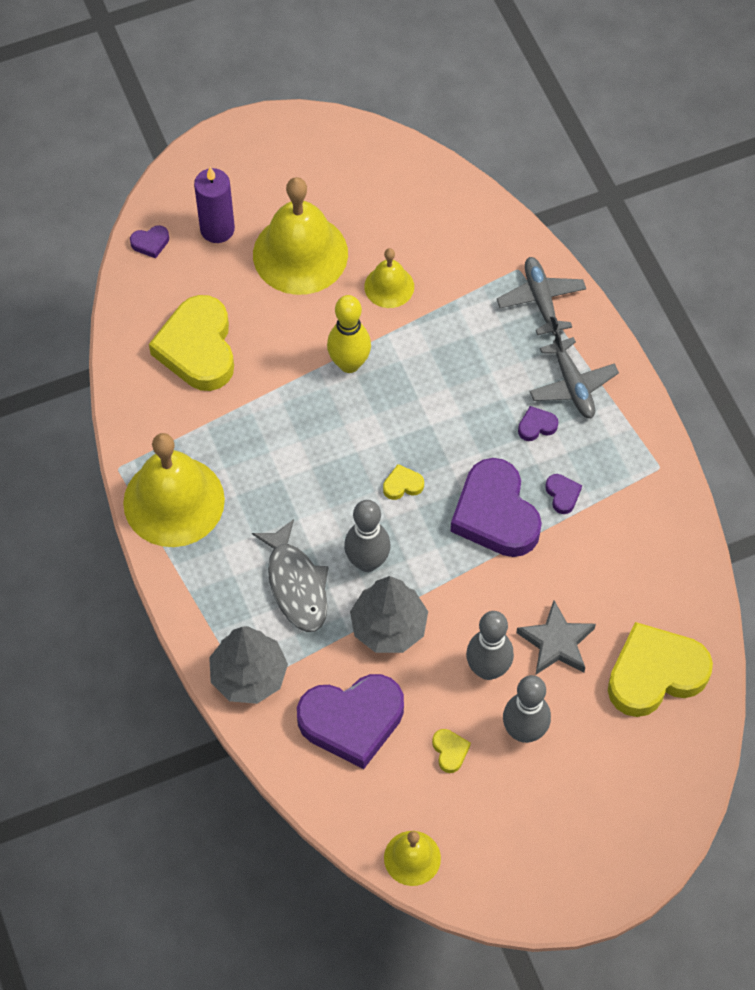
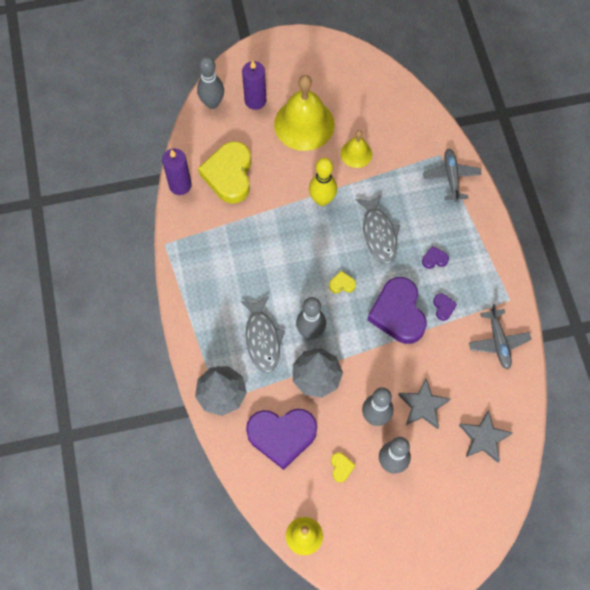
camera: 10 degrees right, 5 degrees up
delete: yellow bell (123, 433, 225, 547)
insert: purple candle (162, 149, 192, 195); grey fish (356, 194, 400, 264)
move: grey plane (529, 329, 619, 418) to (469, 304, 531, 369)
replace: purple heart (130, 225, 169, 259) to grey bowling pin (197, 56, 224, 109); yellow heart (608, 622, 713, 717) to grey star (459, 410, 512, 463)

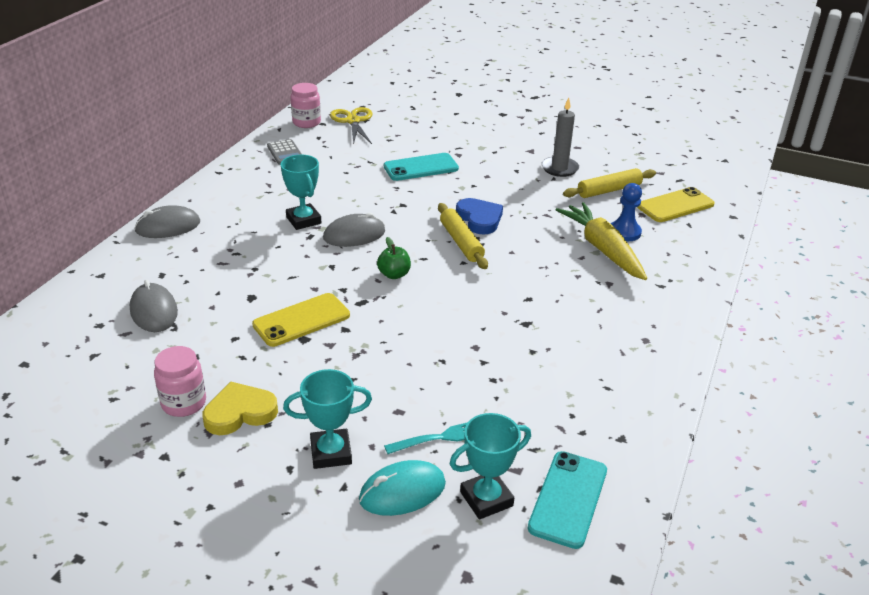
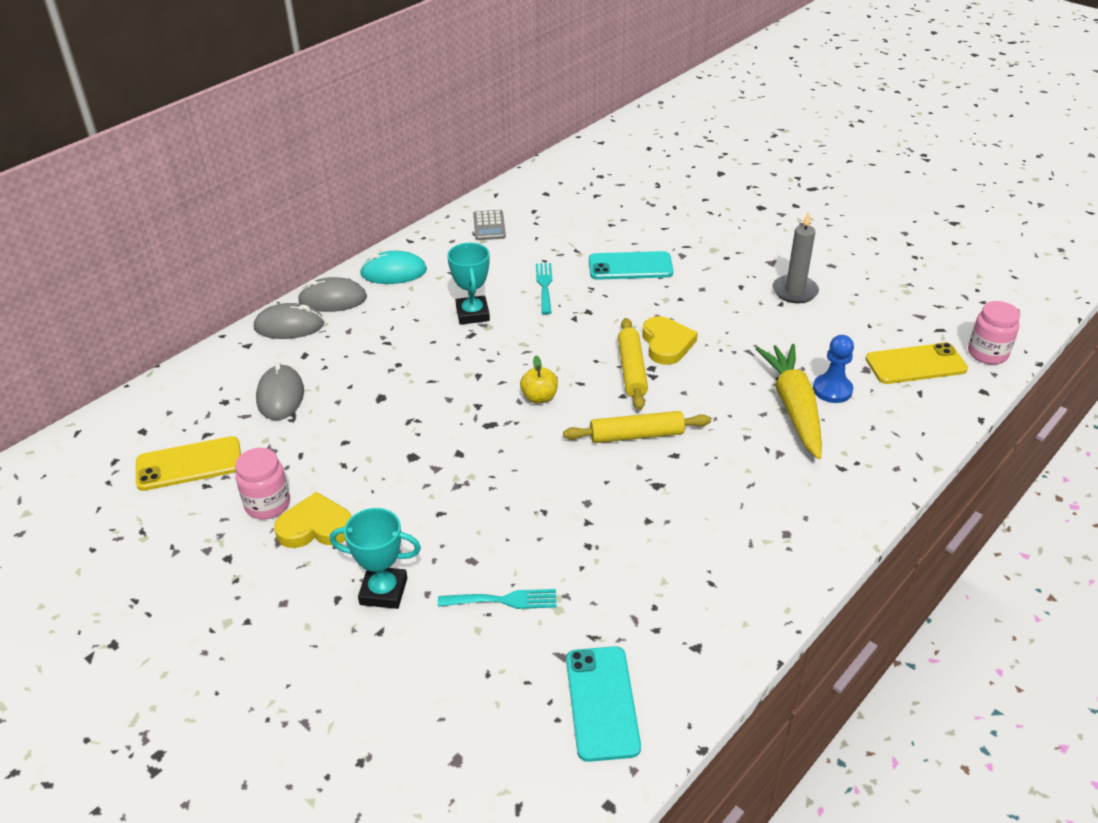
camera: 20 degrees right, 5 degrees up
delete: yellow scissors (330, 107, 372, 145); turquoise trophy (450, 413, 531, 520)
insert: turquoise fork (536, 263, 552, 315)
move: yellow phone (252, 293, 350, 347) to (136, 436, 241, 491); pink jar (291, 83, 321, 128) to (968, 301, 1020, 365); grey mouse (323, 213, 385, 247) to (254, 303, 324, 339); turquoise mouse (359, 460, 446, 516) to (360, 251, 427, 284); yellow rolling pin (563, 168, 656, 198) to (563, 411, 711, 443)
recolor: green apple (377, 237, 411, 279) to yellow apple (520, 355, 558, 403); blue heart (456, 198, 503, 235) to yellow heart (642, 316, 698, 365)
rotate: turquoise phone (528, 451, 607, 549) = (566, 646, 641, 762) 45 degrees counterclockwise

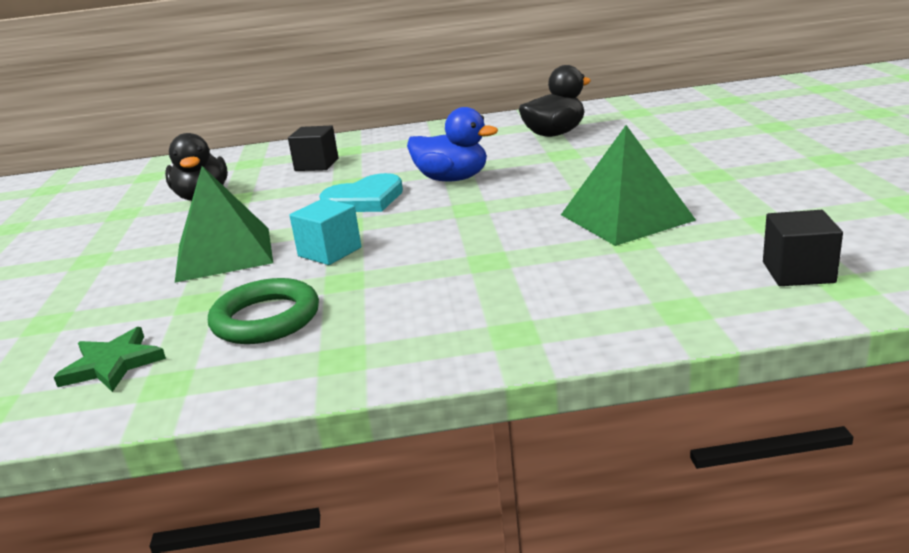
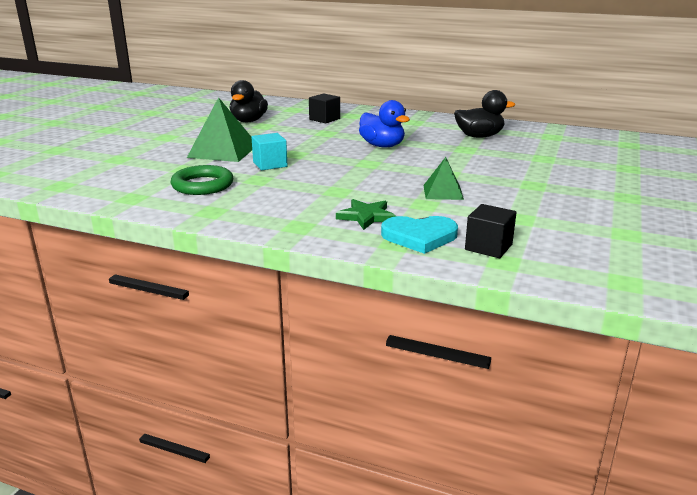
camera: 25 degrees right, 0 degrees up
move: green star (54, 327, 166, 392) to (336, 199, 396, 230); turquoise heart (319, 173, 403, 212) to (381, 216, 458, 254)
resize: green pyramid (561, 125, 696, 246) = (423, 157, 464, 200) x0.58

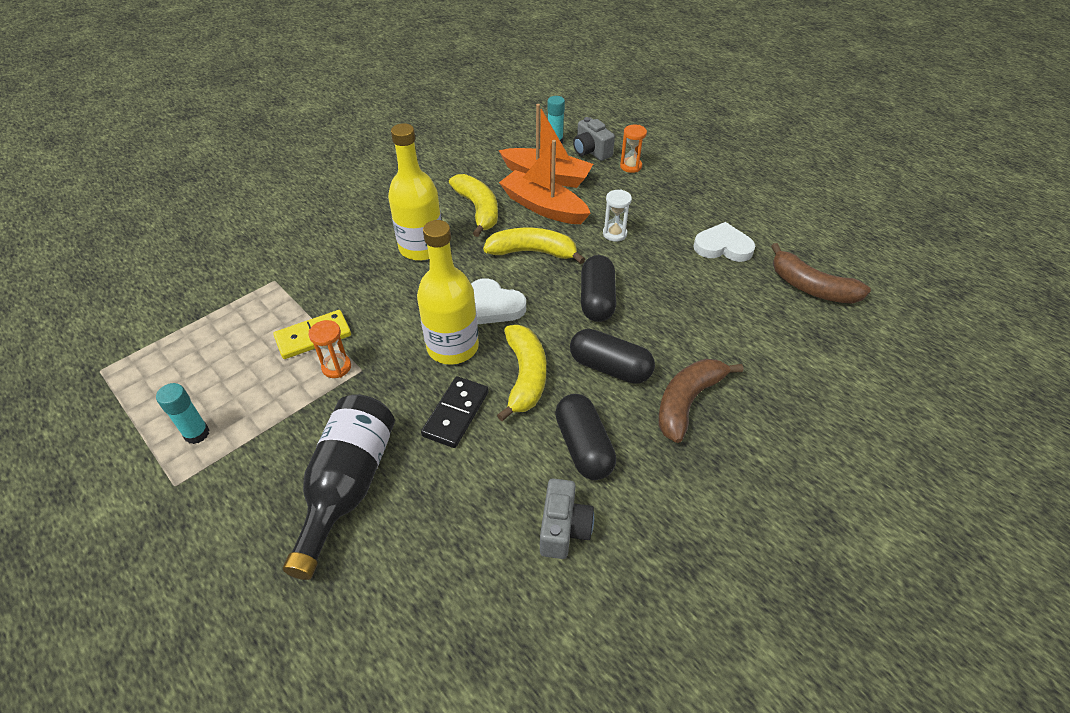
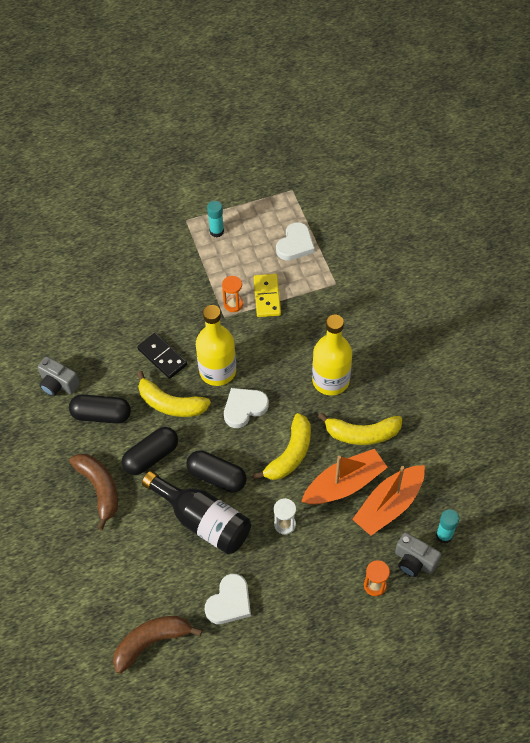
camera: 115 degrees right, 10 degrees up
insert: white heart (276, 222, 315, 261)
move: black bottle (283, 394, 395, 580) to (142, 471, 251, 554)
rotate: grey camera (573, 117, 615, 161) = (395, 532, 442, 577) 135 degrees counterclockwise

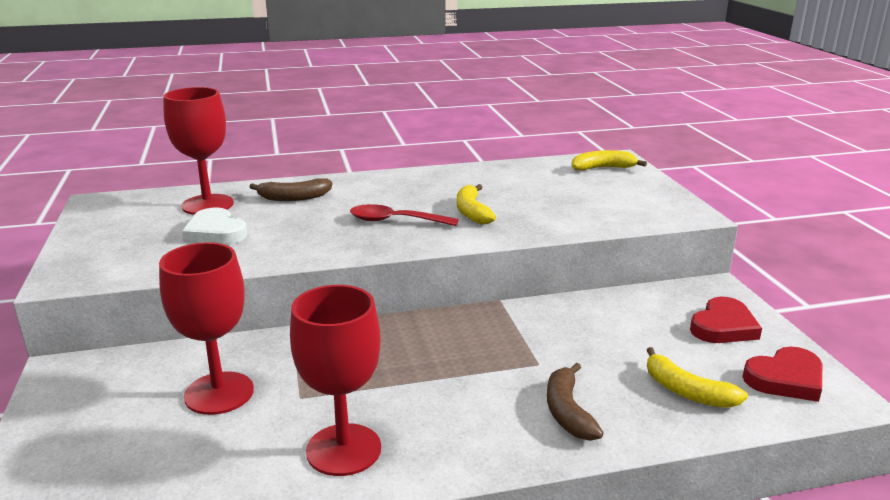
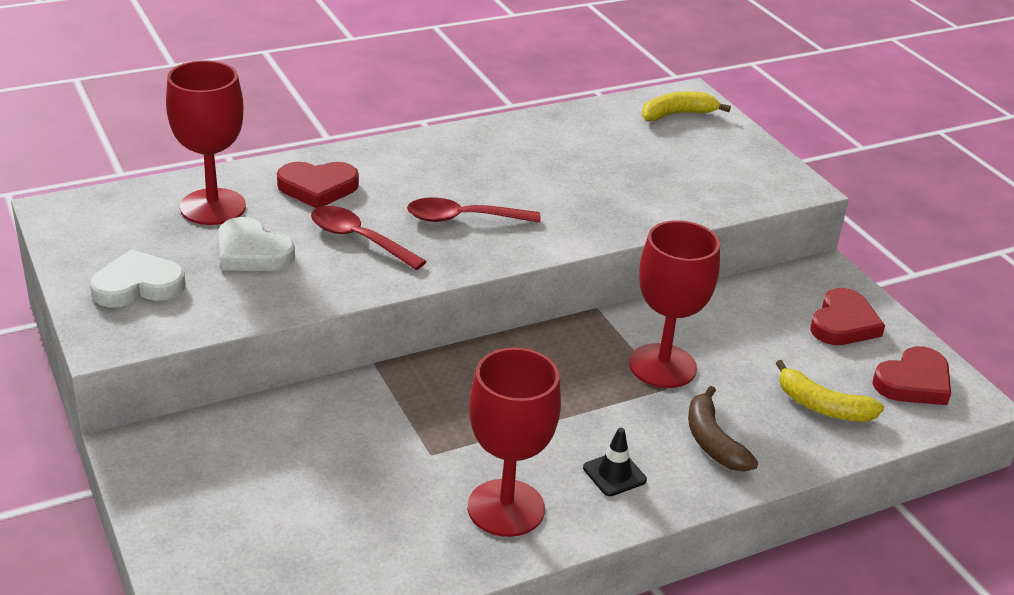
camera: 15 degrees left, 10 degrees up
delete: yellow banana (457, 184, 496, 224)
insert: white heart (90, 249, 185, 307); red spoon (311, 206, 427, 270); black traffic cone (583, 428, 647, 496)
move: red goblet (159, 242, 254, 415) to (629, 220, 720, 388)
replace: brown banana (249, 178, 332, 201) to red heart (277, 162, 359, 208)

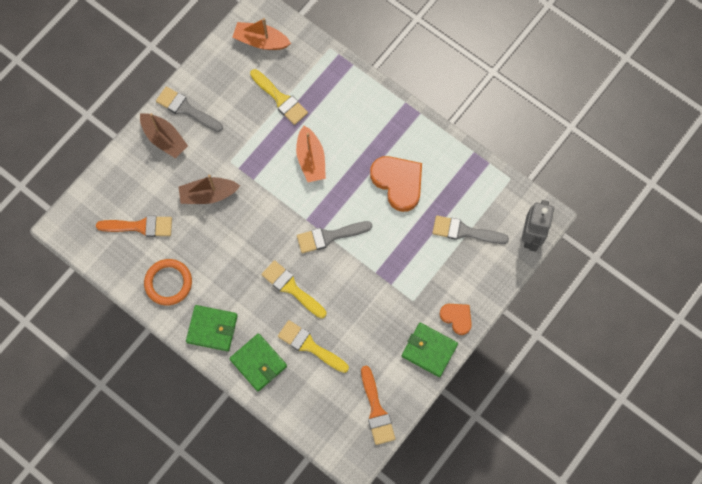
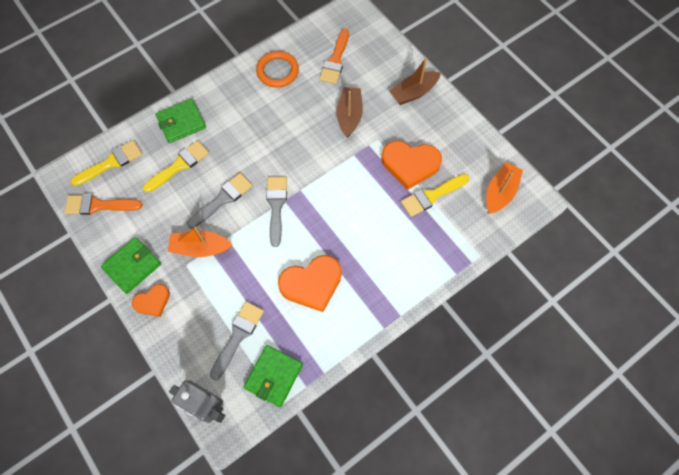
camera: 105 degrees right, 5 degrees down
insert: orange heart (381, 141, 442, 190)
move: grey brush (156, 86, 223, 132) to (187, 173, 253, 228); green wallet (186, 305, 238, 351) to (243, 345, 303, 407); yellow brush (261, 260, 326, 318) to (71, 140, 142, 186); orange boat (296, 126, 326, 182) to (168, 226, 232, 257)

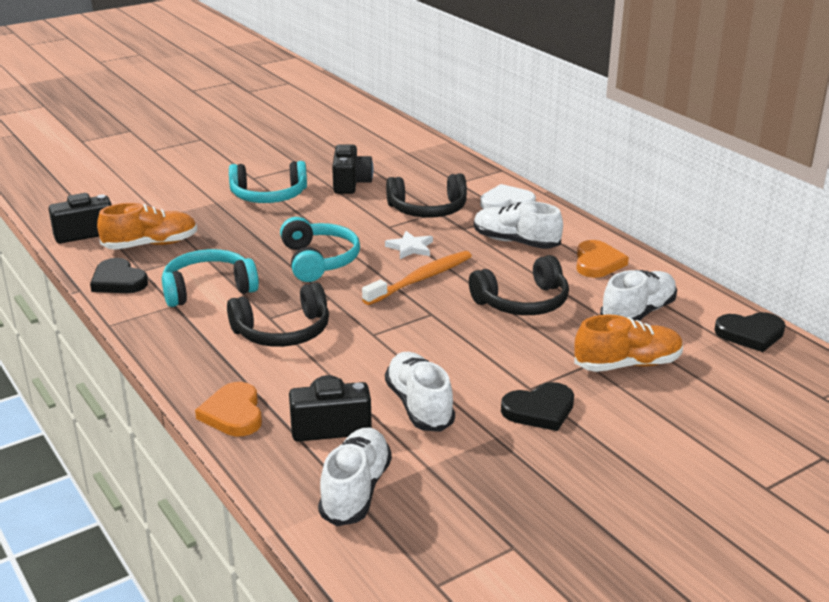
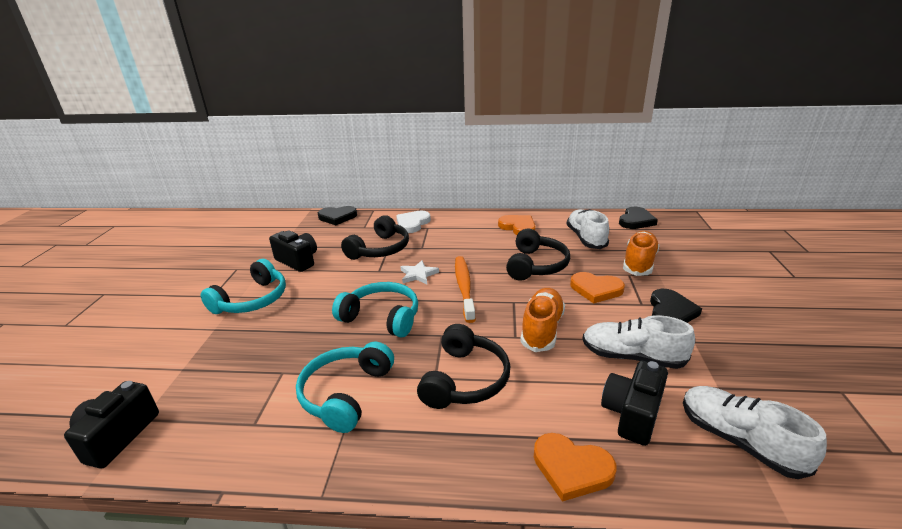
camera: 50 degrees left, 0 degrees up
delete: white shoe (474, 201, 563, 249)
insert: orange heart (570, 272, 625, 304)
move: black heart (90, 258, 148, 293) to (318, 206, 357, 225); orange shoe (97, 203, 197, 250) to (520, 288, 565, 352)

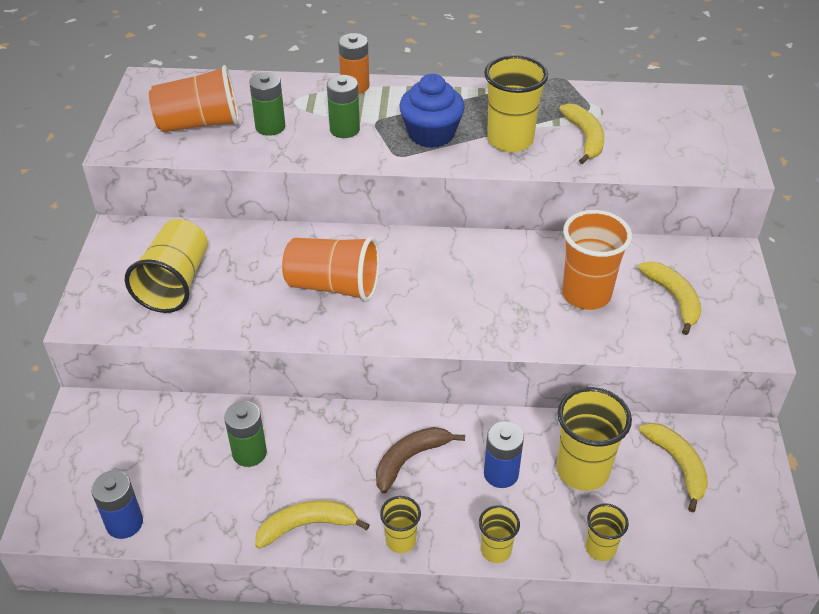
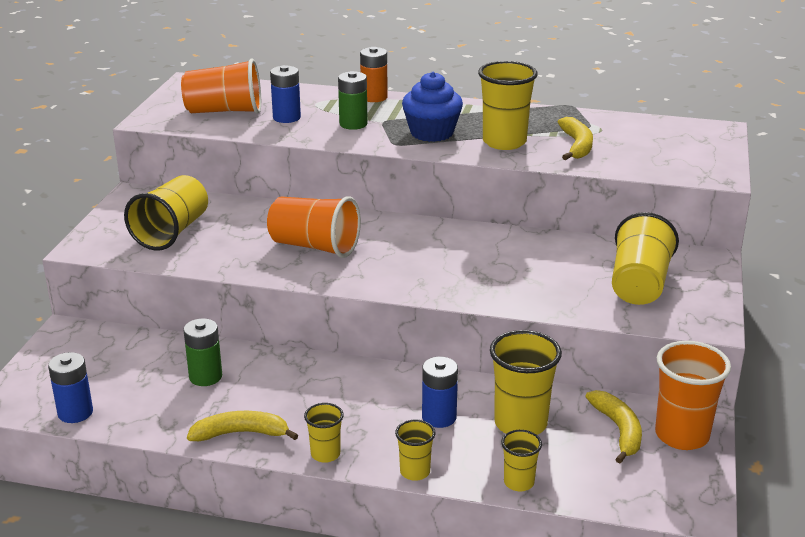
camera: 10 degrees right, 15 degrees down
delete: brown banana (376, 427, 465, 493)
move: orange cup (562, 210, 632, 310) to (655, 341, 731, 450)
replace: yellow banana (638, 261, 701, 335) to yellow cup (612, 212, 679, 305)
recolor: green battery (249, 72, 285, 136) to blue battery (270, 65, 301, 123)

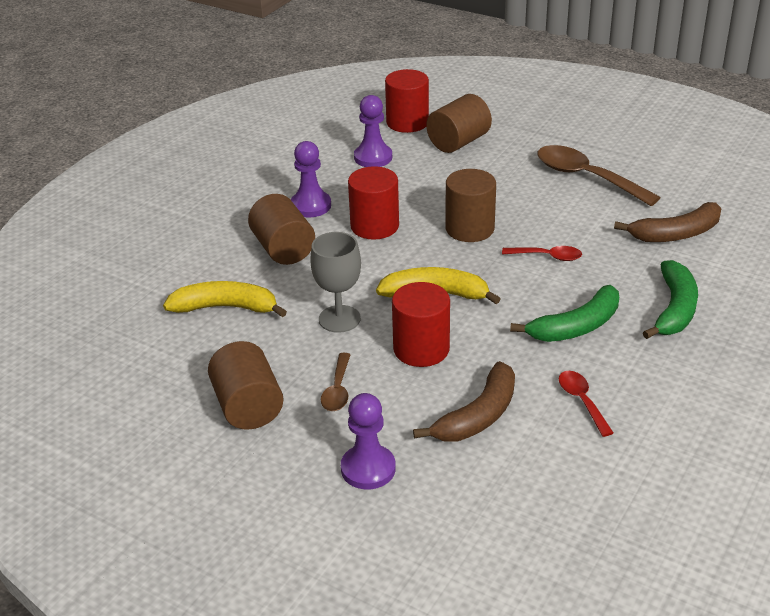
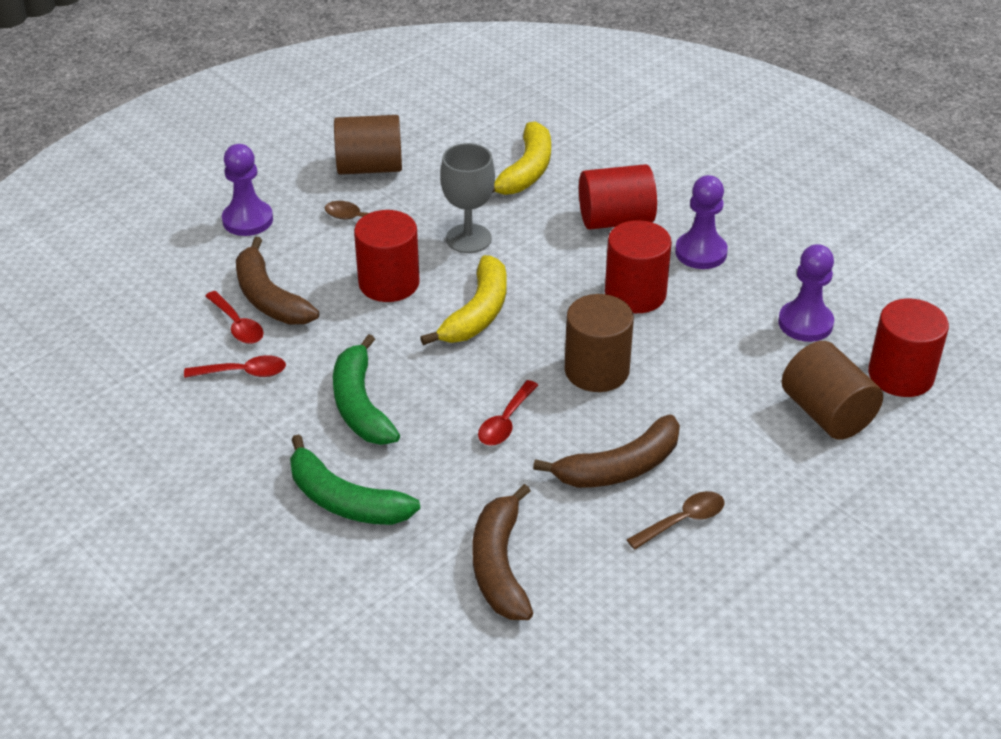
camera: 105 degrees right, 5 degrees up
insert: red spoon (205, 291, 264, 344); brown banana (533, 415, 680, 488)
recolor: brown cylinder (248, 194, 315, 265) to red cylinder (579, 164, 657, 230)
resize: brown spoon (537, 145, 661, 206) = (626, 491, 724, 550) x0.52

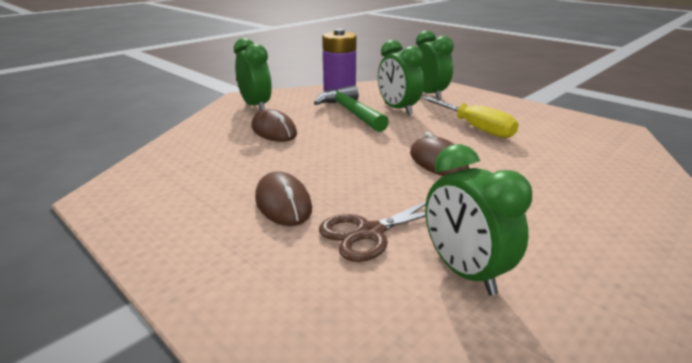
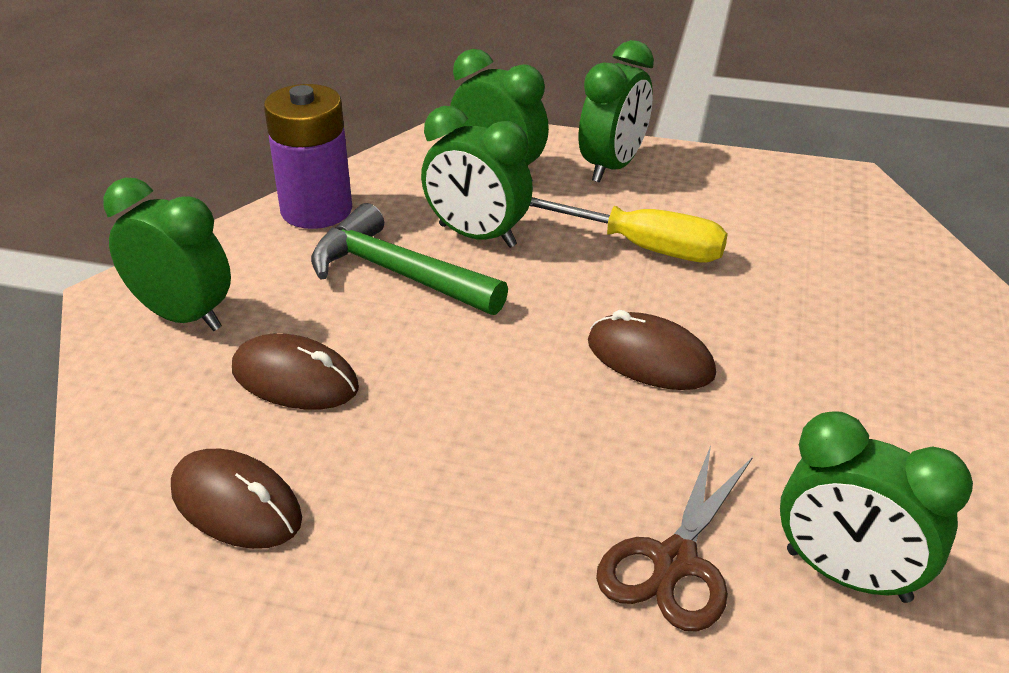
camera: 30 degrees left, 10 degrees up
insert: green clock (579, 40, 654, 183)
move: brown mouse (255, 171, 312, 226) to (171, 449, 302, 549)

